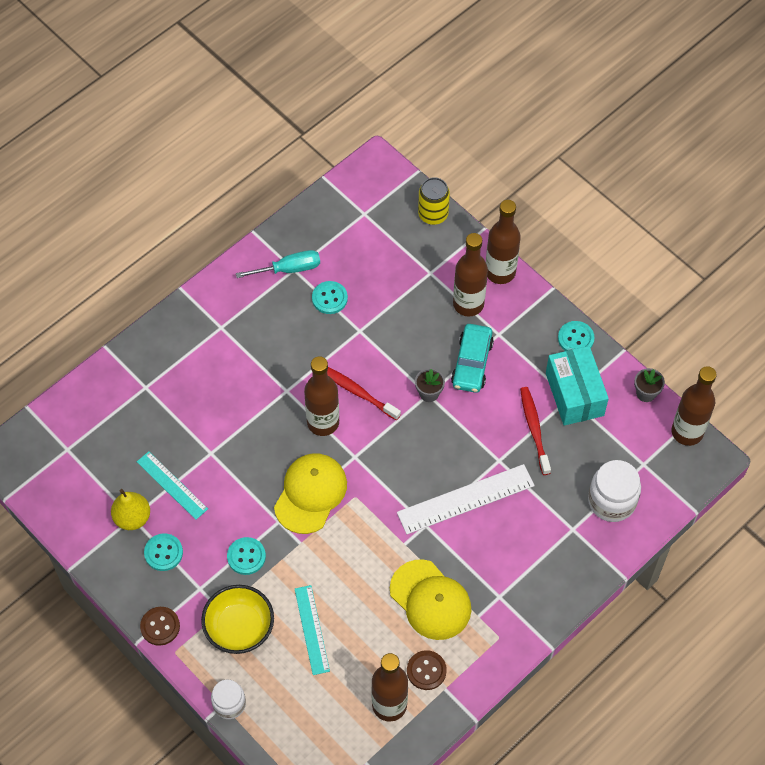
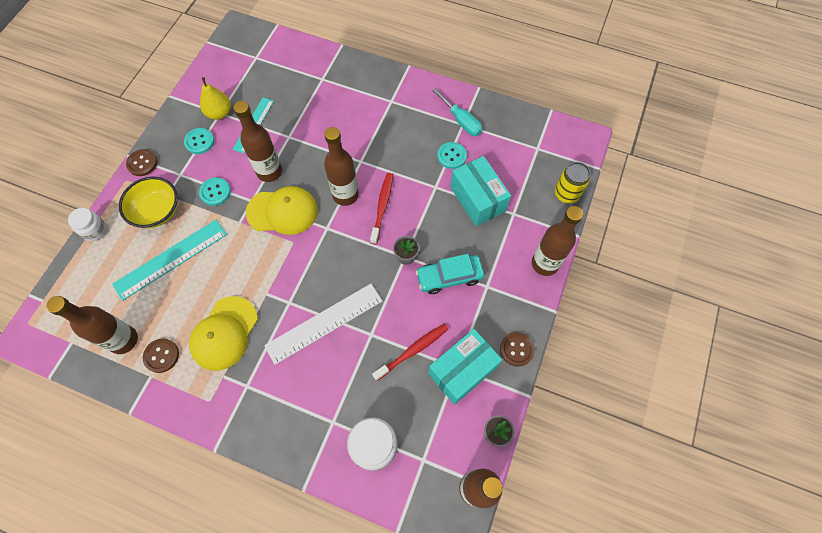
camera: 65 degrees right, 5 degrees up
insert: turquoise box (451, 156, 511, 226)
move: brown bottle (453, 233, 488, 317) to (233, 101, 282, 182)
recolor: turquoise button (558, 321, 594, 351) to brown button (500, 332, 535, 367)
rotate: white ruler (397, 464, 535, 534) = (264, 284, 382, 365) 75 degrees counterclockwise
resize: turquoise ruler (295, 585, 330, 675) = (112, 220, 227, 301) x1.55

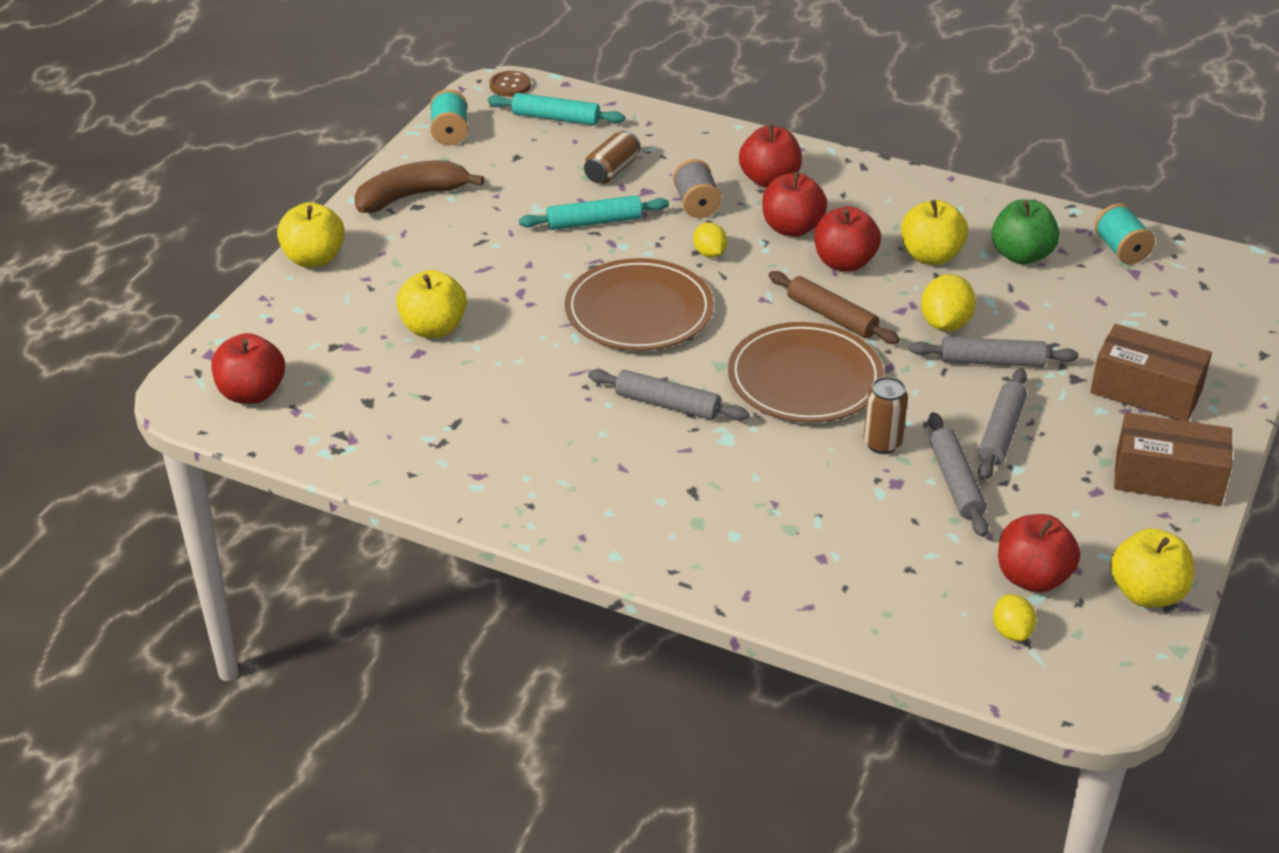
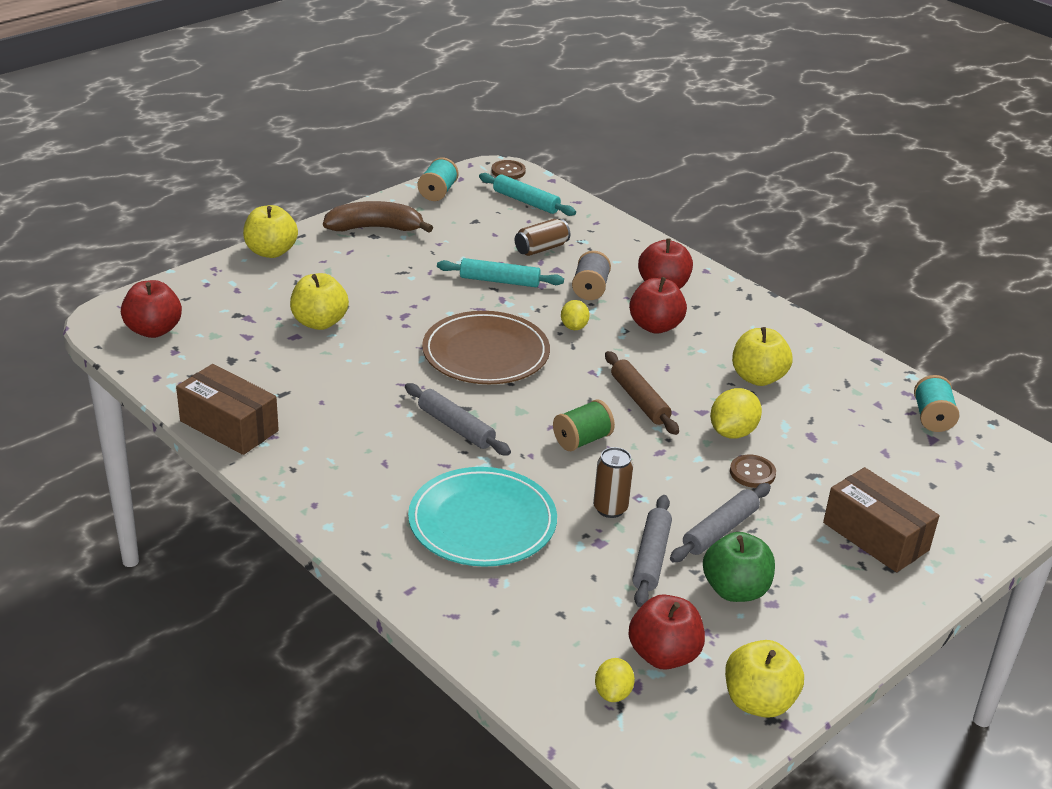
camera: 20 degrees right, 5 degrees down
delete: red apple (814, 206, 881, 272)
insert: turquoise plate (408, 467, 557, 567)
move: green apple (992, 199, 1060, 265) to (703, 532, 775, 602); brown box (1114, 412, 1233, 506) to (176, 364, 279, 455)
replace: brown plate (728, 322, 884, 422) to green spool (553, 400, 615, 451); grey rolling pin (910, 337, 1078, 367) to brown button (730, 455, 776, 488)

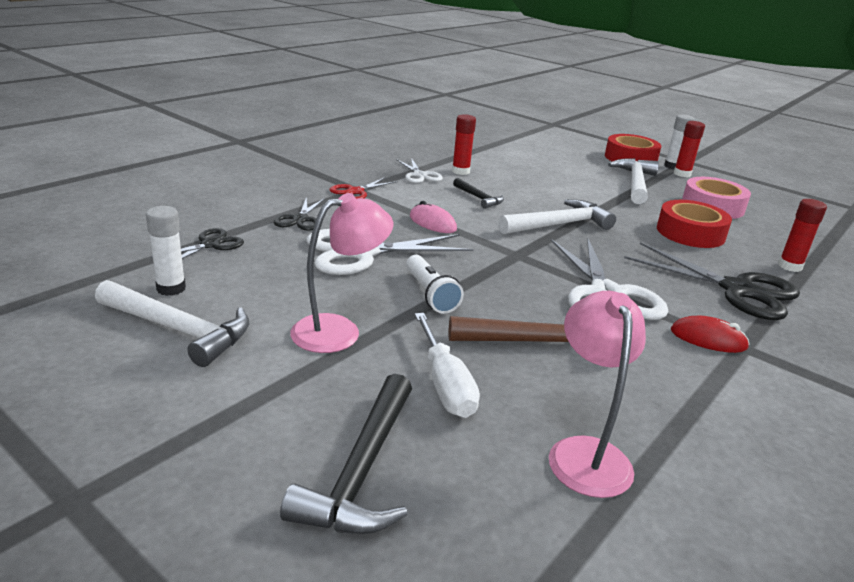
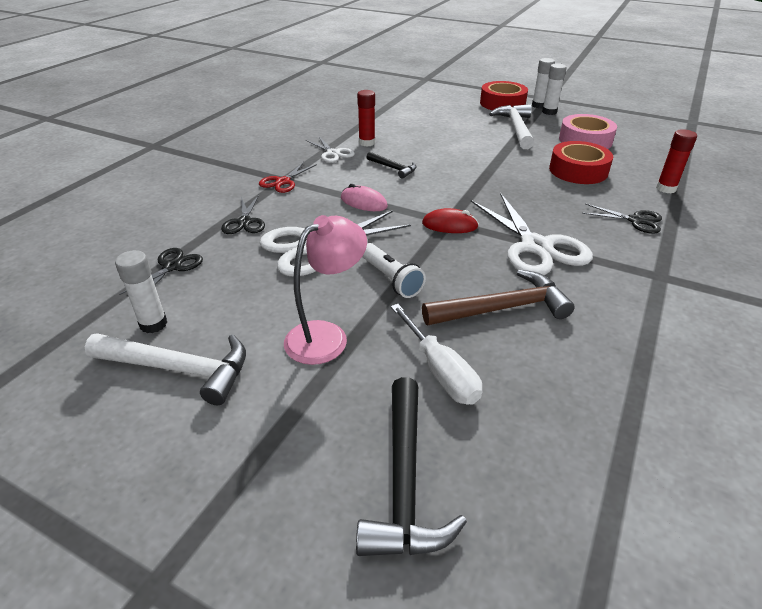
camera: 10 degrees left, 10 degrees up
delete: white hammer (498, 199, 616, 234); pink lamp (549, 291, 646, 498)
move: red mouse (671, 316, 750, 353) to (422, 208, 479, 233)
recolor: red glue stick (674, 121, 705, 177) to white glue stick (542, 63, 567, 115)
resize: black scissors (624, 243, 800, 320) = (582, 203, 662, 234) x0.53

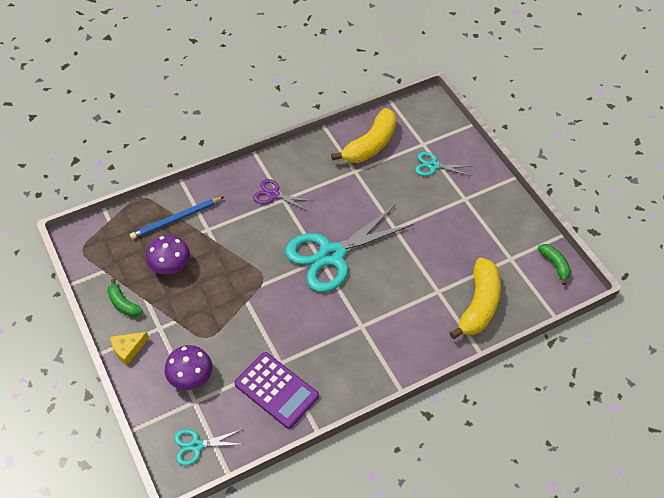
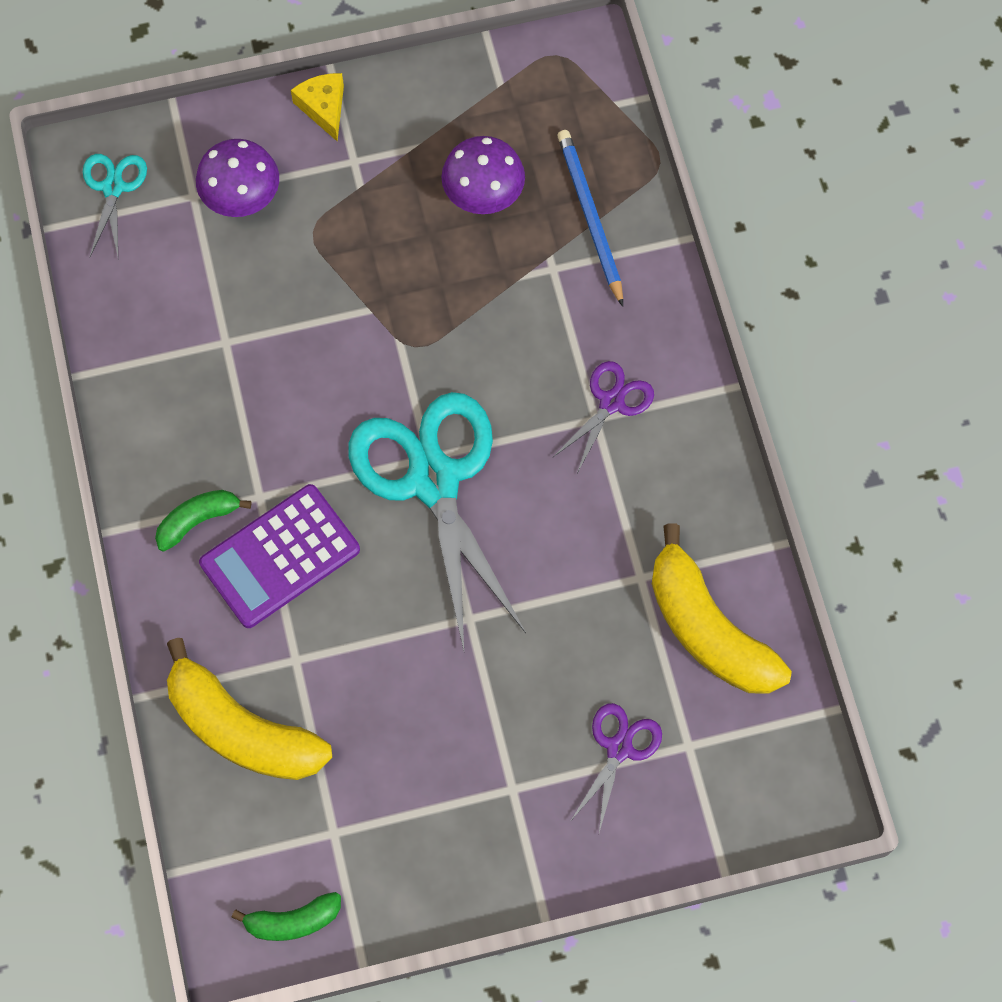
camera: 105 degrees right, 15 degrees up
move: green banana (107, 279, 143, 317) to (155, 490, 251, 552); purple calculator (234, 352, 319, 429) to (199, 484, 360, 628)
recolor: turquoise scissors (415, 152, 472, 176) to purple scissors (571, 703, 662, 833)

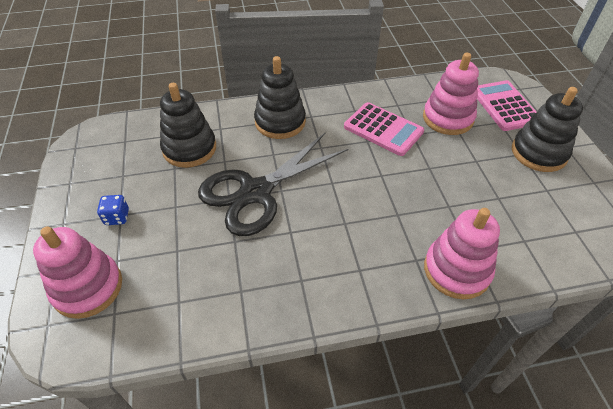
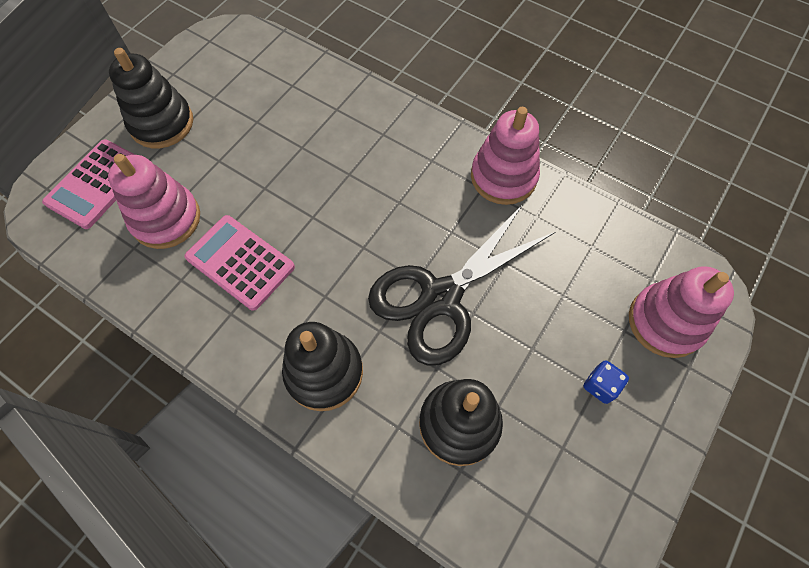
camera: 135 degrees left, 15 degrees up
move: pink stacking toy (424, 208, 500, 299) to (471, 107, 540, 205)
rotate: black scissors (198, 133, 349, 236) = (368, 204, 555, 366) 135 degrees clockwise; pink calculator (344, 102, 424, 156) = (185, 215, 295, 311) 45 degrees counterclockwise

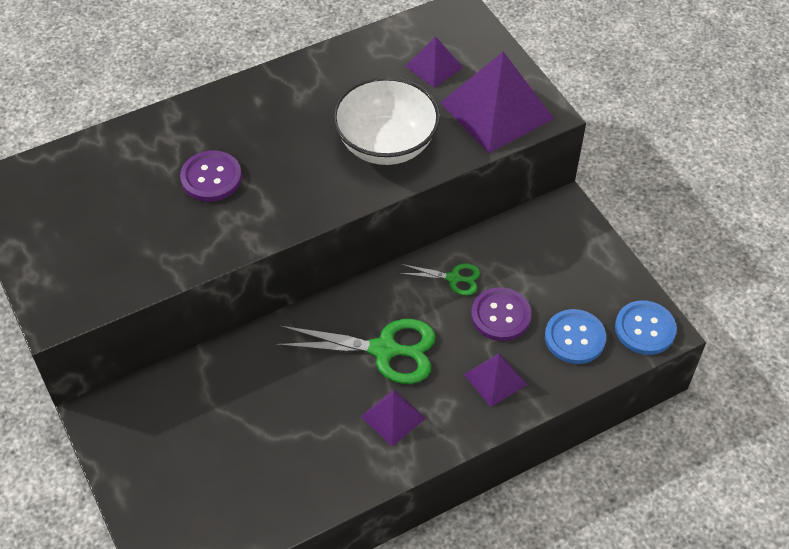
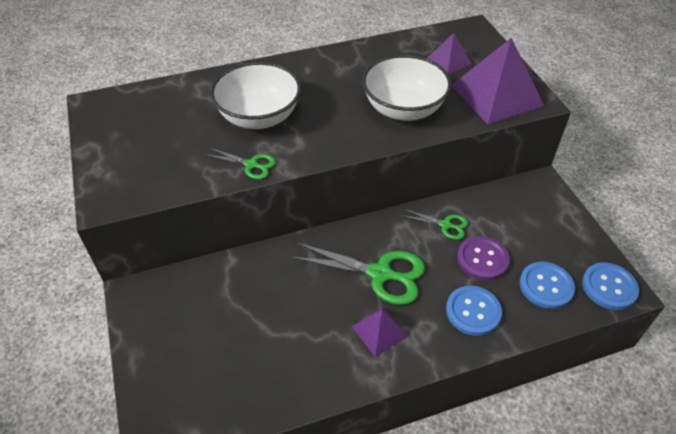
camera: 10 degrees right, 5 degrees down
insert: green scissors (205, 148, 276, 179)
replace: purple button (180, 151, 242, 202) to white bowl (210, 62, 301, 129); purple pyramid (464, 353, 527, 407) to blue button (446, 286, 502, 336)

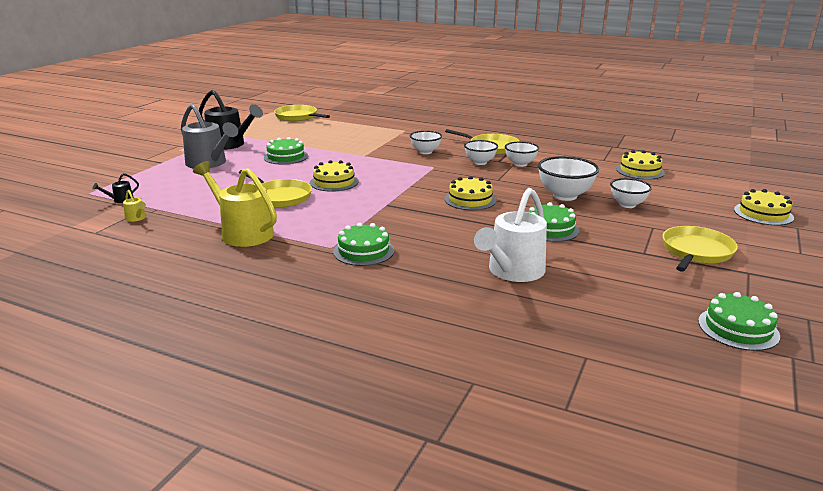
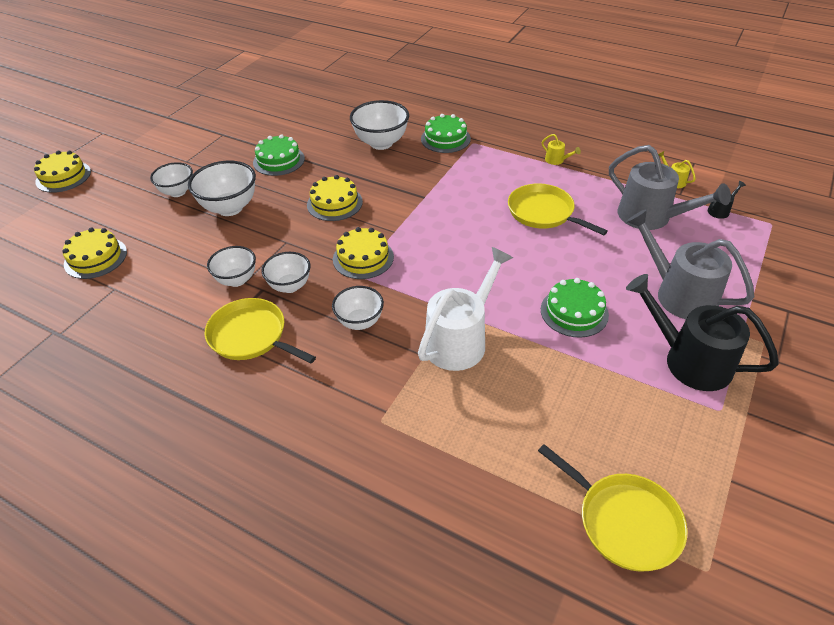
camera: 175 degrees left, 20 degrees up
delete: yellow pan (663, 226, 738, 272); green cake (698, 292, 780, 351)
insert: white bowl (350, 100, 409, 150); grey watering can (609, 145, 731, 230)
move: yellow cake (310, 160, 359, 192) to (333, 227, 394, 279); white watering can (474, 188, 547, 282) to (418, 247, 513, 371)
resize: yellow watering can (193, 161, 277, 247) = (542, 134, 581, 165) x0.41

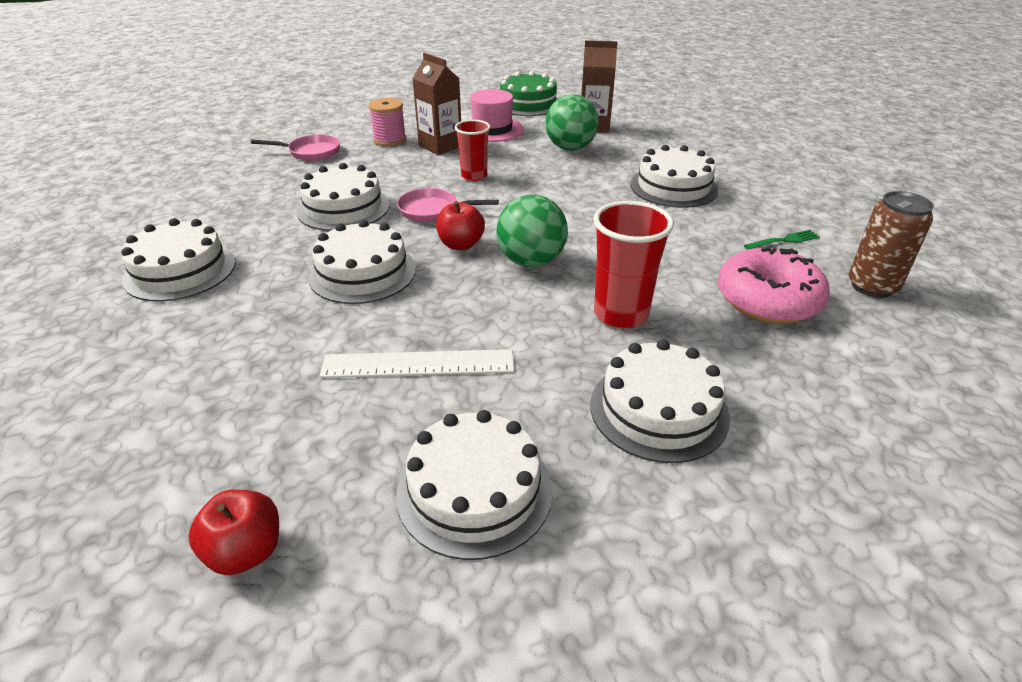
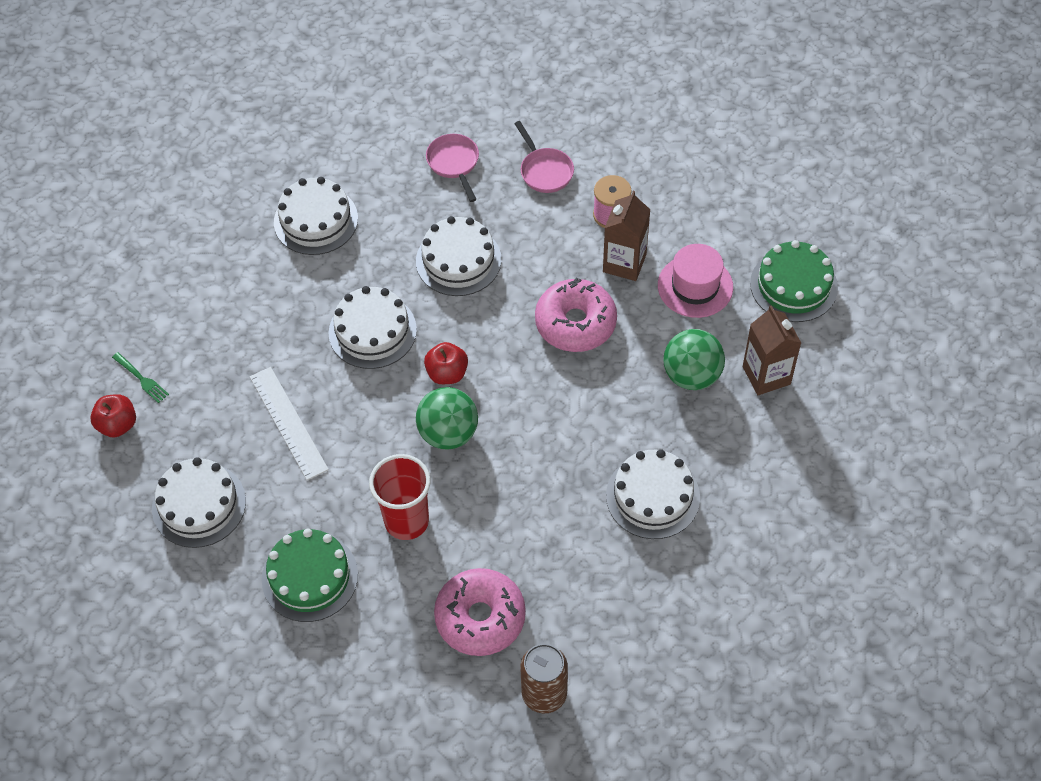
camera: 65 degrees right, 20 degrees up
move: pink pan (397, 188, 499, 222) to (426, 134, 479, 202); green fork (744, 230, 820, 250) to (112, 352, 169, 403)
replace: red cup (455, 120, 490, 181) to pink donut (535, 278, 617, 352)
recolor: white cake (590, 340, 730, 463) to green cake (262, 529, 358, 622)

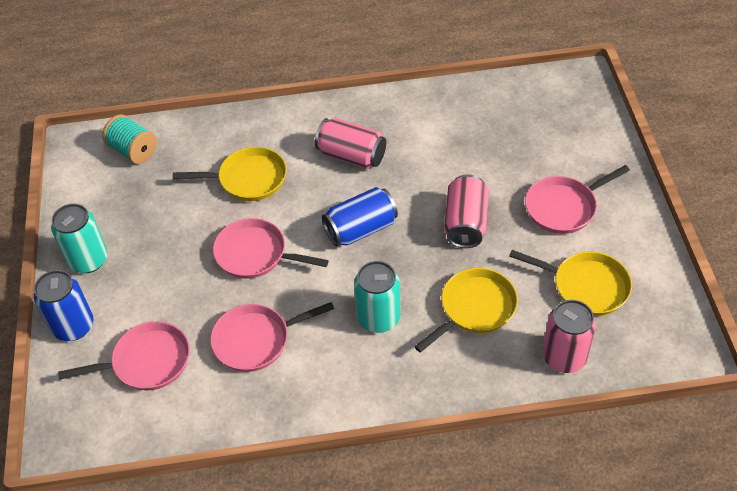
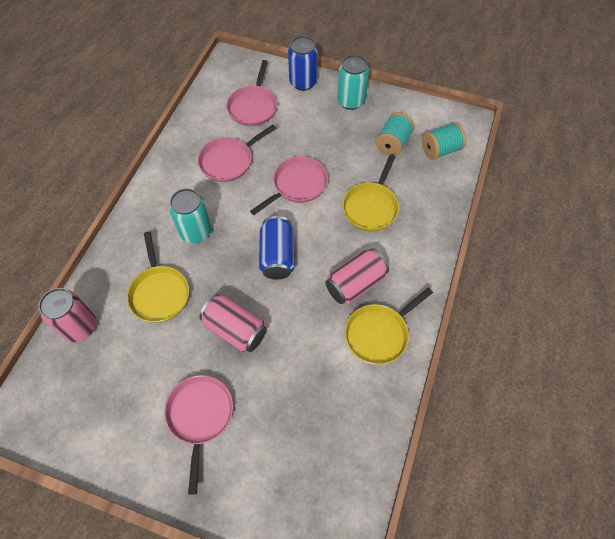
camera: 115 degrees right, 10 degrees up
insert: turquoise spool (375, 112, 414, 156)
move: yellow pan (509, 250, 632, 316) to (345, 288, 433, 365)
rotate: pink pan (210, 302, 334, 372) = (198, 125, 276, 182) 135 degrees counterclockwise

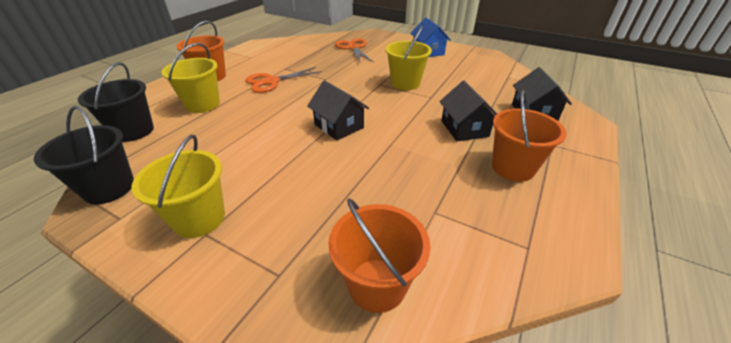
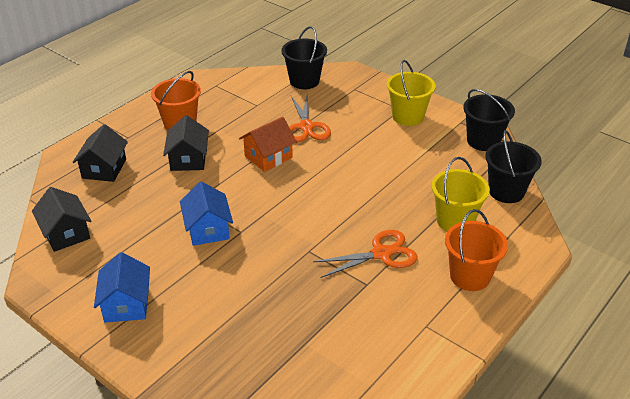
camera: 170 degrees left, 0 degrees up
insert: orange house (239, 117, 297, 172)
move: black house (307, 80, 369, 141) to (32, 187, 91, 252); orange scissors (335, 38, 374, 63) to (289, 94, 331, 142)
replace: yellow bucket (385, 26, 432, 90) to blue house (180, 182, 233, 246)
recolor: orange bucket (329, 198, 430, 313) to black bucket (281, 26, 327, 89)

